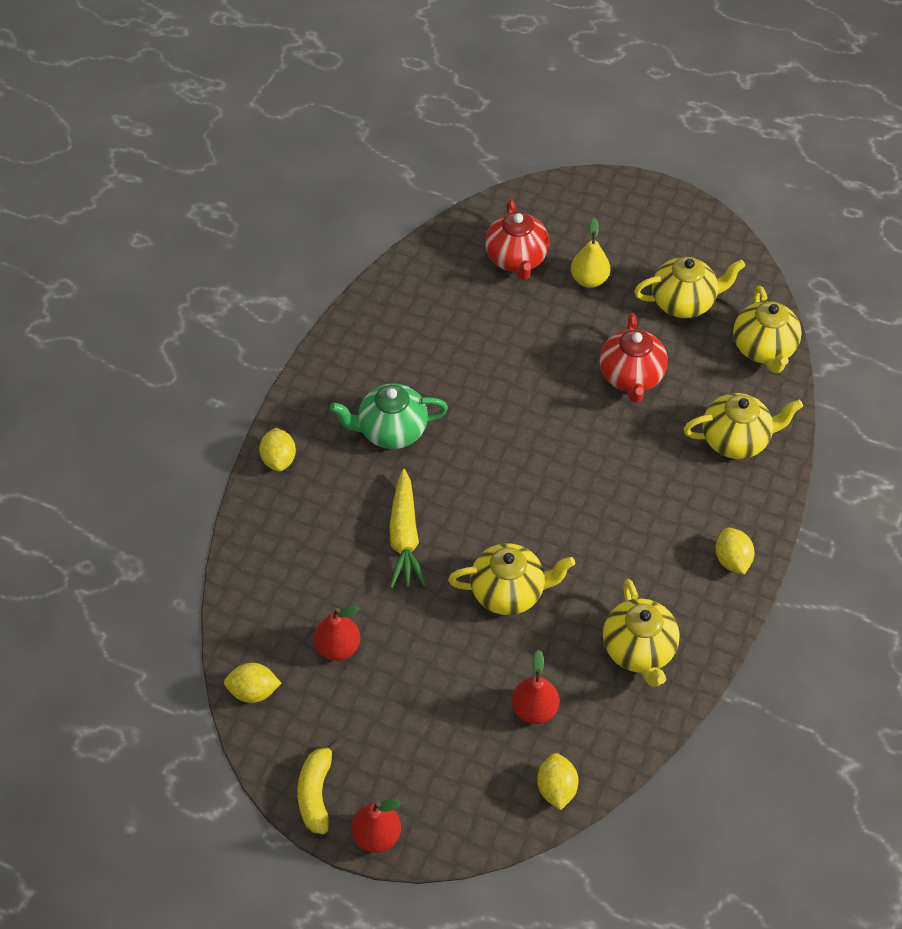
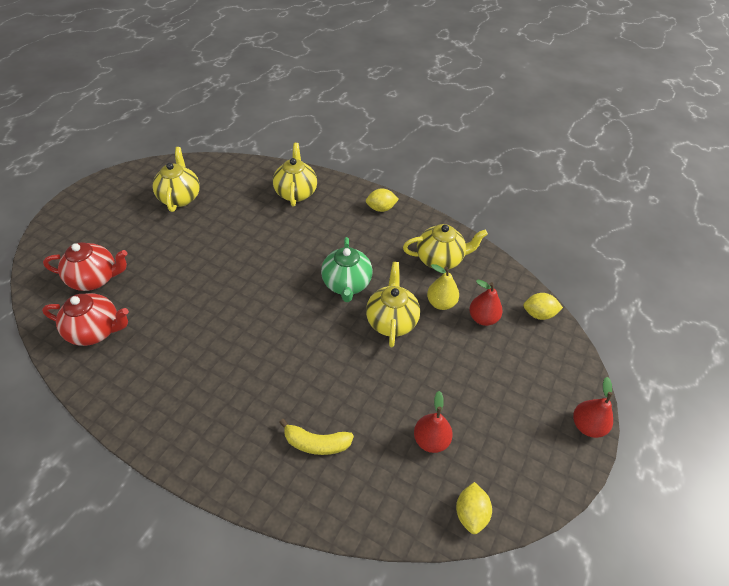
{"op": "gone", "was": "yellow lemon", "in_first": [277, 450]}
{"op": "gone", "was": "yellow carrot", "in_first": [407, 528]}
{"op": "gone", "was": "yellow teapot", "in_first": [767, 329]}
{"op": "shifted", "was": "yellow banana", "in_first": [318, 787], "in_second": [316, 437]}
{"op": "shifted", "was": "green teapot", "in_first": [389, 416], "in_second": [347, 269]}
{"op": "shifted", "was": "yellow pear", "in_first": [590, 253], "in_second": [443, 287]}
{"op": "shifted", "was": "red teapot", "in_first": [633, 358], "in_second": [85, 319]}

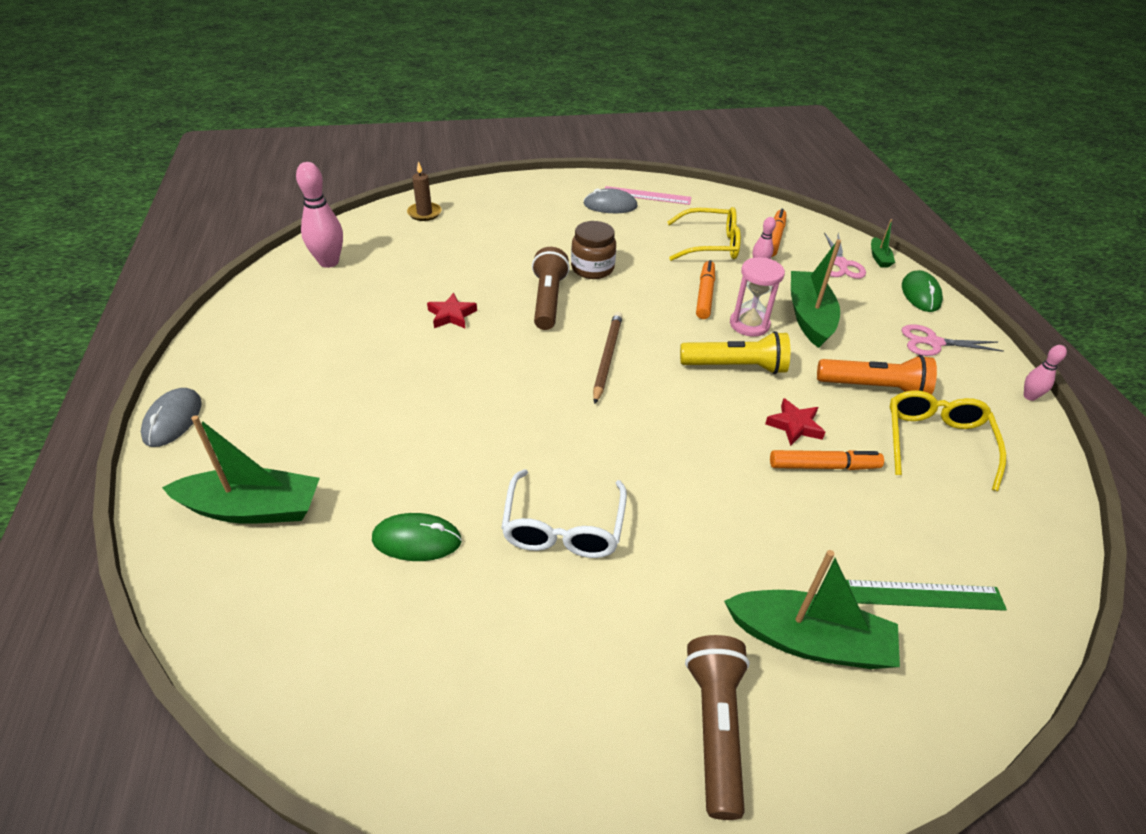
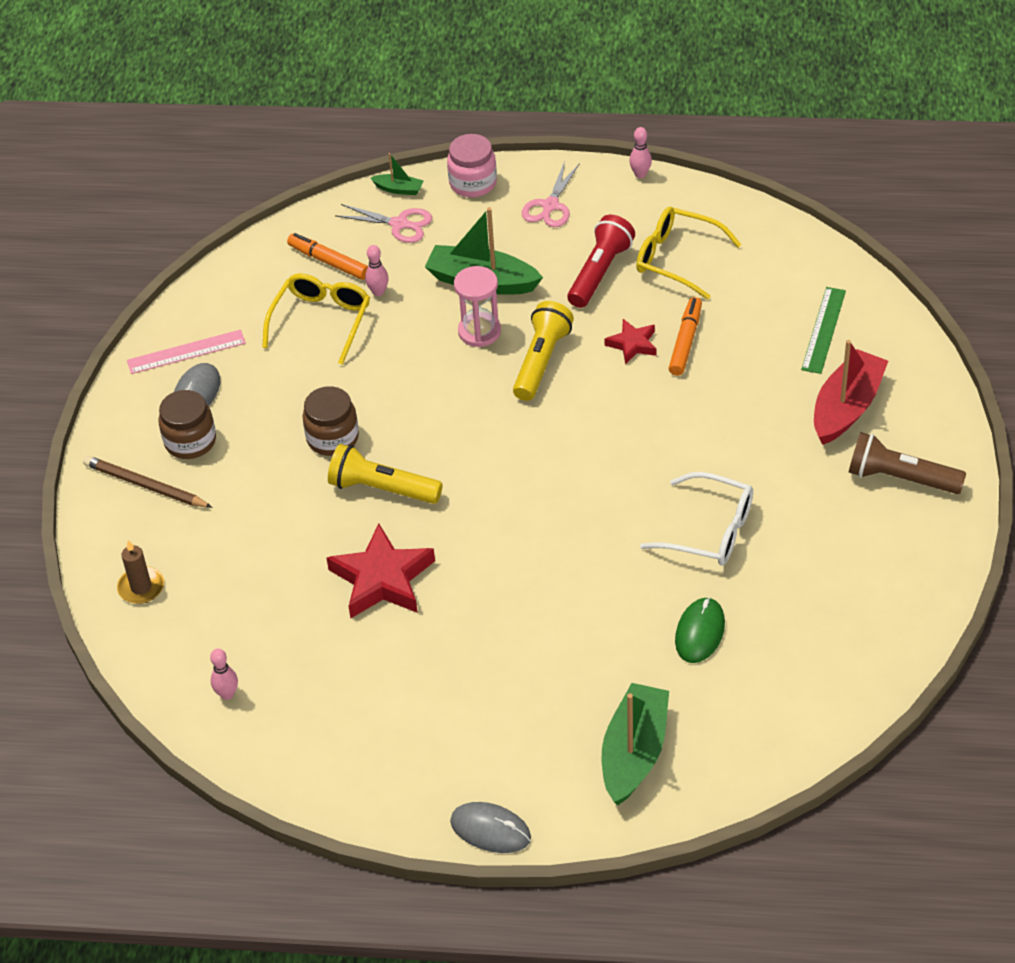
{"op": "gone", "was": "orange marker", "in_first": [705, 289]}
{"op": "new", "now": "brown jar", "in_second": [187, 424]}
{"op": "shifted", "was": "brown pencil", "in_first": [608, 358], "in_second": [148, 482]}
{"op": "swapped", "was": "green mouse", "now": "pink jar", "in_first": [922, 291], "in_second": [472, 165]}
{"op": "repainted", "was": "brown flashlight", "now": "yellow flashlight", "in_first": [551, 288], "in_second": [385, 474]}
{"op": "repainted", "was": "green boat", "now": "red boat", "in_first": [812, 609], "in_second": [851, 392]}
{"op": "repainted", "was": "orange flashlight", "now": "red flashlight", "in_first": [877, 375], "in_second": [601, 261]}
{"op": "rotated", "was": "pink ruler", "in_first": [648, 195], "in_second": [186, 352], "clockwise": 45}
{"op": "scaled", "was": "pink bowling pin", "in_first": [319, 215], "in_second": [224, 674], "ratio": 0.53}
{"op": "scaled", "was": "red star", "in_first": [452, 310], "in_second": [381, 570], "ratio": 1.85}

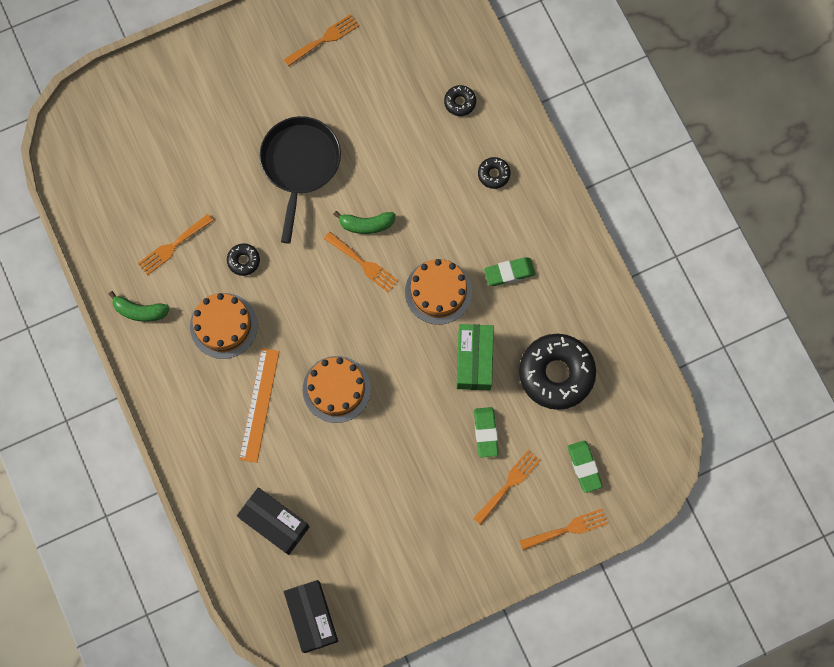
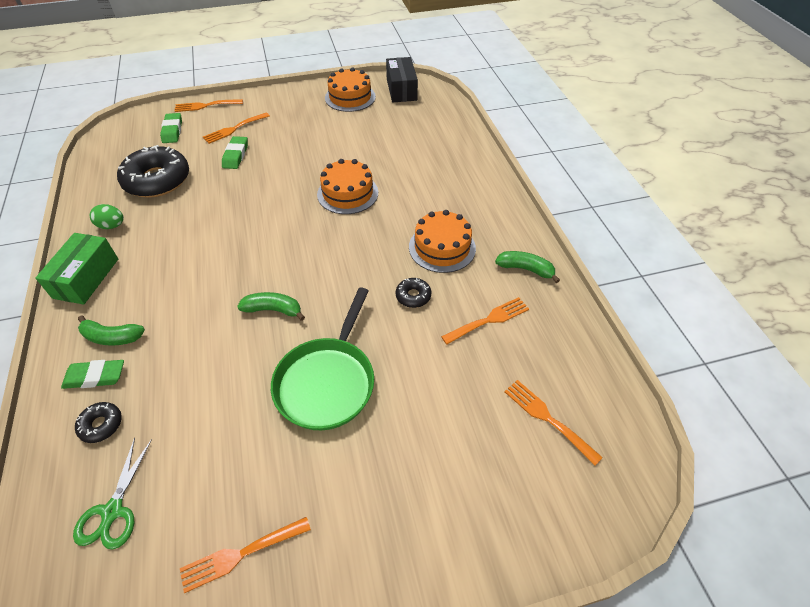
{"op": "gone", "was": "black box", "in_first": [273, 521]}
{"op": "gone", "was": "orange ruler", "in_first": [259, 405]}
{"op": "new", "now": "green scissors", "in_second": [112, 493]}
{"op": "new", "now": "green egg", "in_second": [107, 216]}
{"op": "shifted", "was": "orange fork", "in_first": [361, 262], "in_second": [553, 423]}
{"op": "shifted", "was": "orange cake", "in_first": [438, 292], "in_second": [350, 89]}
{"op": "shifted", "was": "green box", "in_first": [475, 357], "in_second": [76, 269]}
{"op": "shifted", "was": "green eraser", "in_first": [510, 271], "in_second": [92, 374]}
{"op": "swapped", "was": "black donut", "now": "green banana", "in_first": [494, 173], "in_second": [111, 330]}
{"op": "repainted", "was": "black pan", "now": "green pan", "in_first": [300, 180], "in_second": [322, 359]}

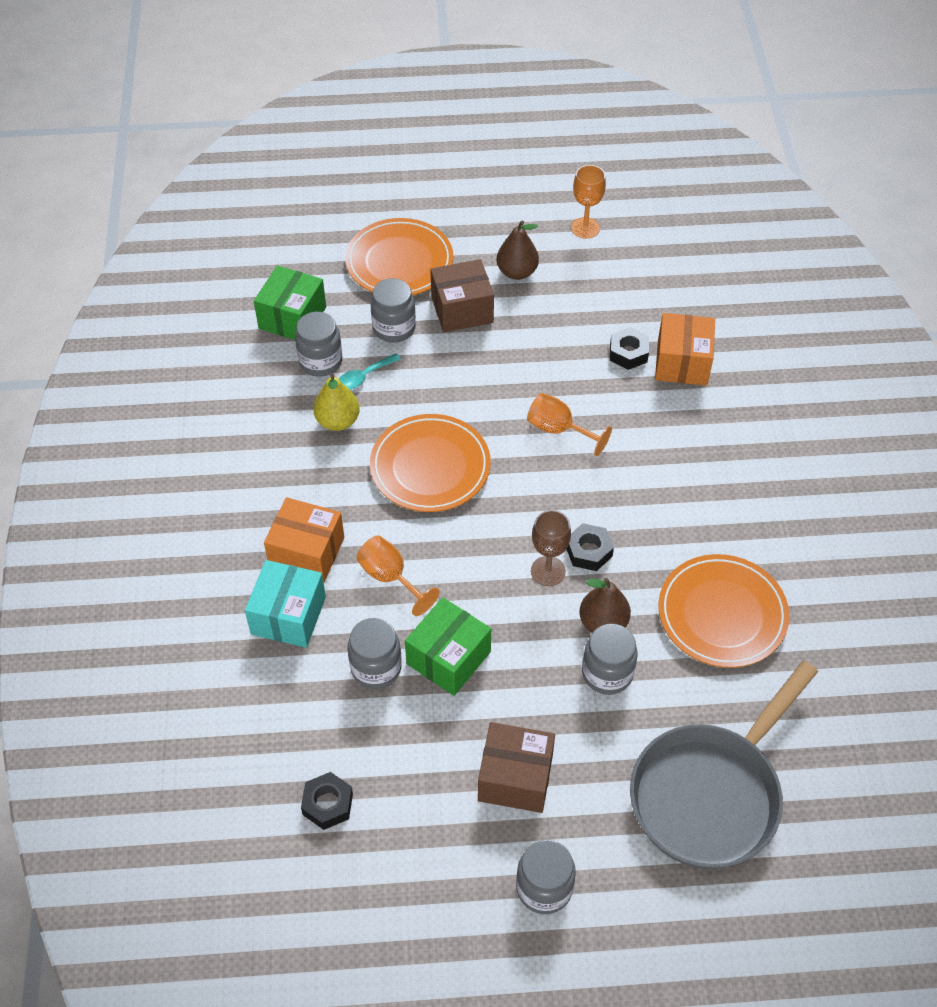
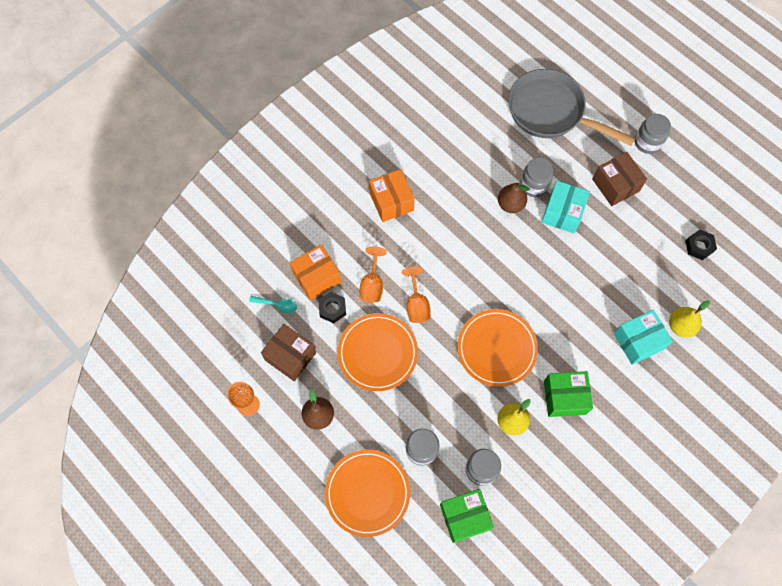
{"op": "gone", "was": "grey jar", "in_first": [375, 653]}
{"op": "gone", "was": "brown goblet", "in_first": [551, 548]}
{"op": "gone", "was": "black nut", "in_first": [590, 547]}
{"op": "new", "now": "turquoise box", "in_second": [566, 207]}
{"op": "new", "now": "yellow pear", "in_second": [689, 319]}
{"op": "shifted", "was": "orange box", "in_first": [304, 540], "in_second": [392, 195]}
{"op": "shifted", "was": "turquoise spoon", "in_first": [370, 371], "in_second": [273, 304]}
{"op": "shifted", "was": "orange goblet", "in_first": [397, 575], "in_second": [373, 274]}
{"op": "shifted", "was": "green box", "in_first": [448, 646], "in_second": [568, 394]}
{"op": "shifted", "was": "brown box", "in_first": [462, 295], "in_second": [288, 352]}
{"op": "shifted", "was": "orange plate", "in_first": [724, 611], "in_second": [378, 352]}
{"op": "rotated", "was": "grey pan", "in_first": [724, 765], "in_second": [571, 107], "clockwise": -150}

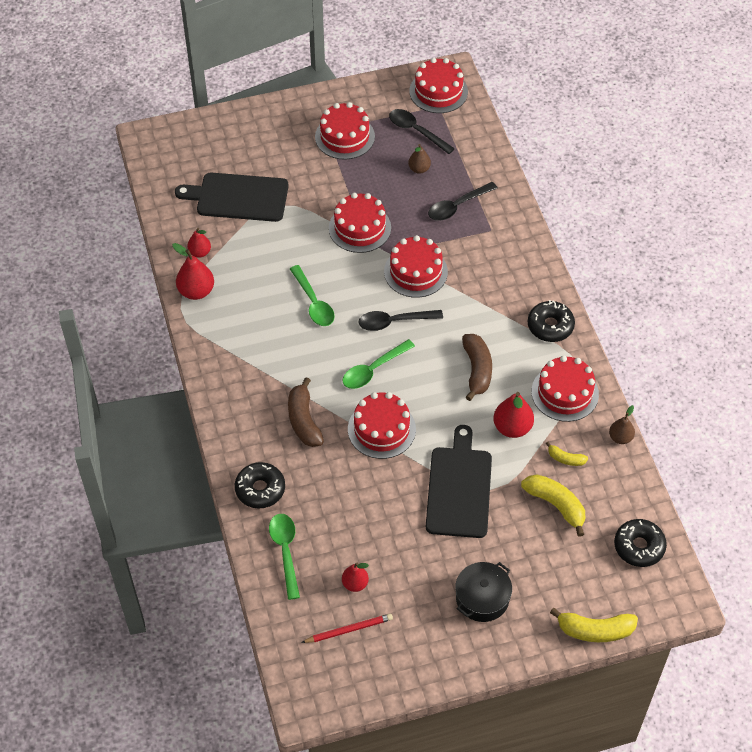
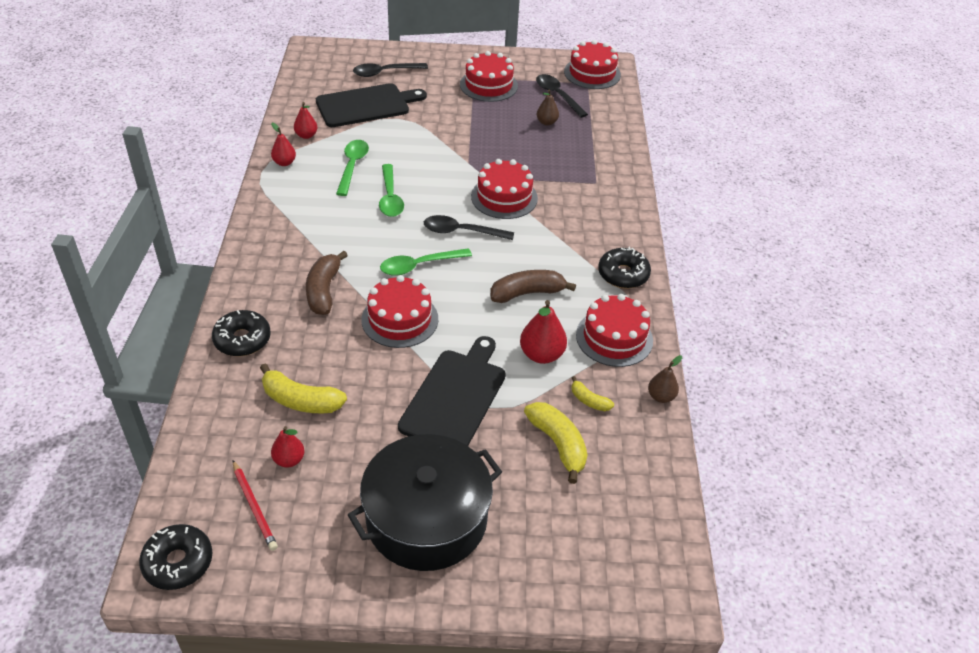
{"op": "gone", "was": "red cake", "in_first": [360, 223]}
{"op": "shifted", "was": "green spoon", "in_first": [284, 557], "in_second": [352, 168]}
{"op": "shifted", "was": "black spoon", "in_first": [463, 201], "in_second": [390, 70]}
{"op": "shifted", "was": "yellow banana", "in_first": [594, 625], "in_second": [303, 388]}
{"op": "shifted", "was": "black donut", "in_first": [640, 543], "in_second": [176, 557]}
{"op": "rotated", "was": "black cutting board", "in_first": [232, 197], "in_second": [371, 105], "clockwise": 135}
{"op": "rotated", "was": "red pencil", "in_first": [347, 628], "in_second": [255, 505], "clockwise": 60}
{"op": "rotated", "was": "brown banana", "in_first": [477, 367], "in_second": [533, 286], "clockwise": -120}
{"op": "scaled", "was": "red pear", "in_first": [193, 271], "in_second": [283, 144], "ratio": 0.63}
{"op": "scaled", "was": "black pot", "in_first": [483, 592], "in_second": [425, 502], "ratio": 1.79}

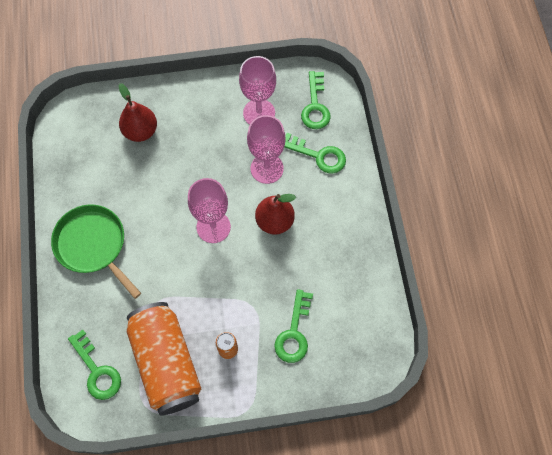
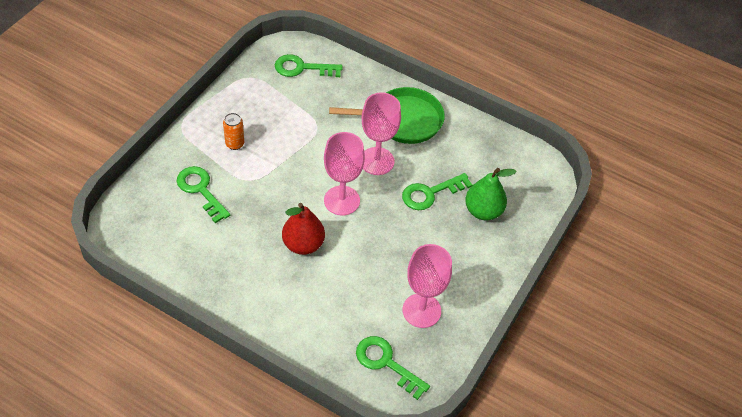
{"op": "gone", "was": "orange can", "in_first": [164, 359]}
{"op": "shifted", "was": "pink goblet", "in_first": [266, 149], "in_second": [381, 133]}
{"op": "shifted", "was": "green key", "in_first": [315, 153], "in_second": [437, 191]}
{"op": "repainted", "was": "red pear", "now": "green pear", "in_first": [138, 112], "in_second": [491, 194]}

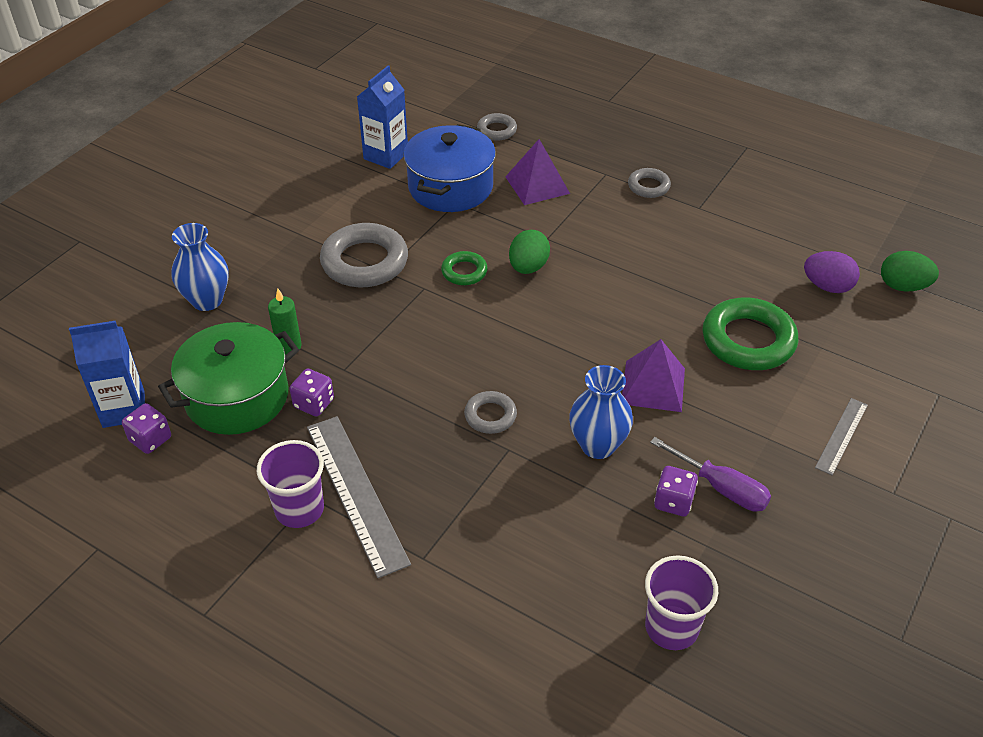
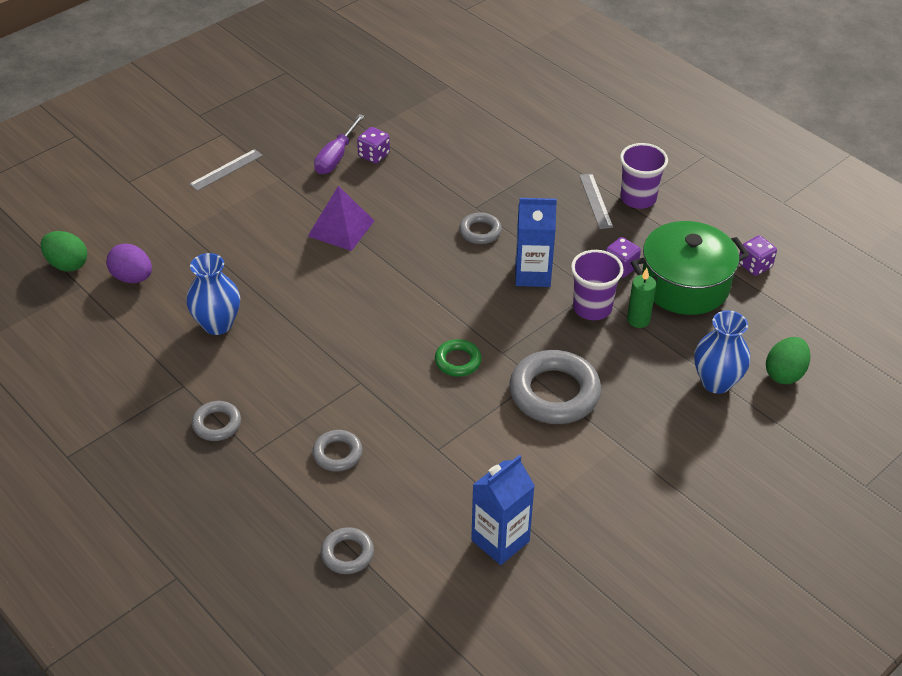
{"op": "gone", "was": "blue pot", "in_first": [449, 168]}
{"op": "gone", "was": "green ring", "in_first": [750, 334]}
{"op": "shifted", "was": "blue carton", "in_first": [107, 374], "in_second": [536, 242]}
{"op": "shifted", "was": "green egg", "in_first": [529, 252], "in_second": [788, 360]}
{"op": "shifted", "was": "blue vase", "in_first": [601, 412], "in_second": [213, 294]}
{"op": "shifted", "was": "purple cup", "in_first": [681, 602], "in_second": [597, 285]}
{"op": "swapped", "was": "purple pyramid", "now": "grey ring", "in_first": [537, 172], "in_second": [337, 451]}
{"op": "rotated", "was": "purple screwdriver", "in_first": [710, 474], "in_second": [339, 144], "clockwise": -120}
{"op": "scaled", "was": "grey ruler", "in_first": [359, 497], "in_second": [596, 201], "ratio": 0.54}

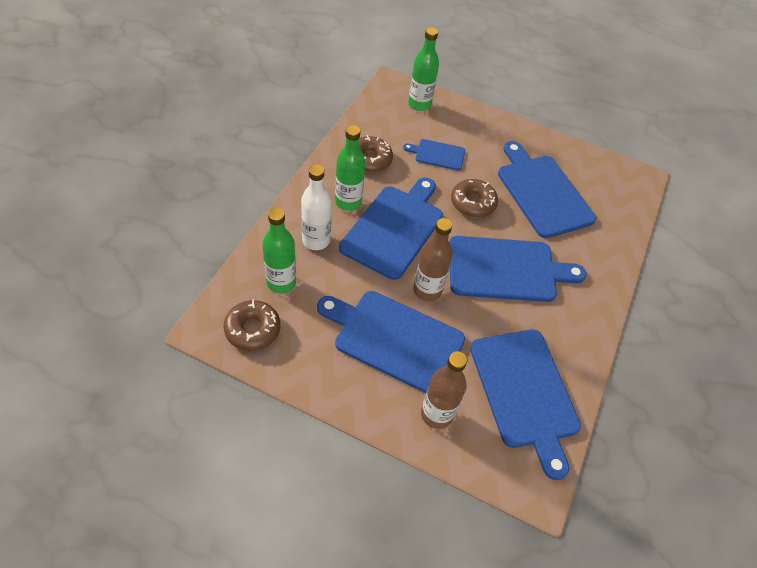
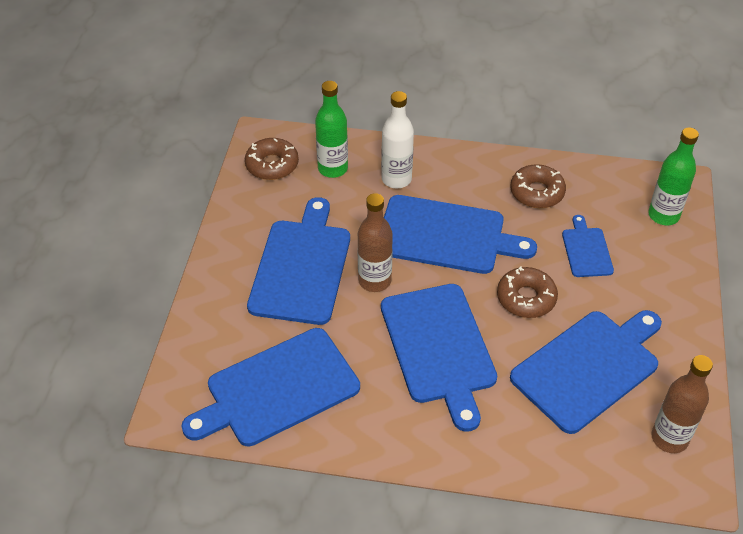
{"op": "gone", "was": "green bottle", "in_first": [350, 168]}
{"op": "shifted", "was": "brown bottle", "in_first": [444, 390], "in_second": [682, 404]}

